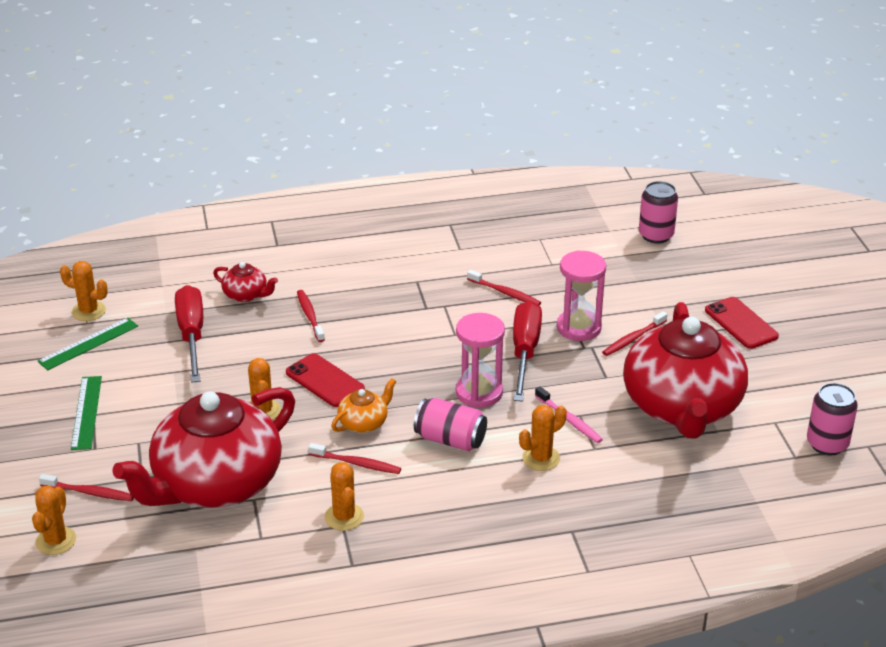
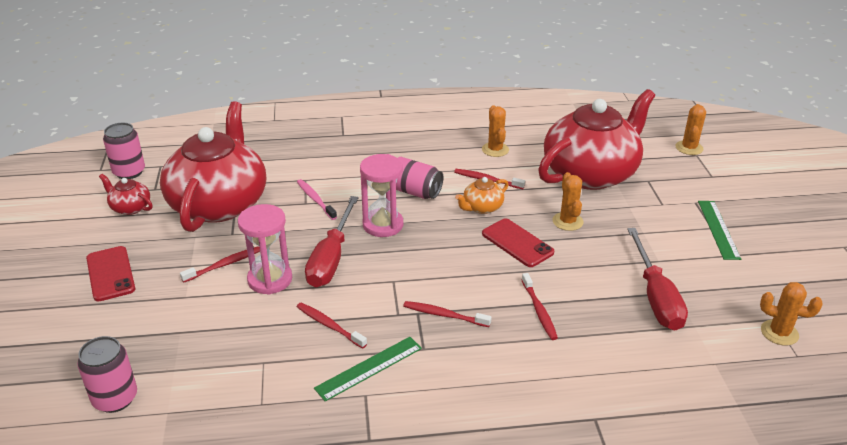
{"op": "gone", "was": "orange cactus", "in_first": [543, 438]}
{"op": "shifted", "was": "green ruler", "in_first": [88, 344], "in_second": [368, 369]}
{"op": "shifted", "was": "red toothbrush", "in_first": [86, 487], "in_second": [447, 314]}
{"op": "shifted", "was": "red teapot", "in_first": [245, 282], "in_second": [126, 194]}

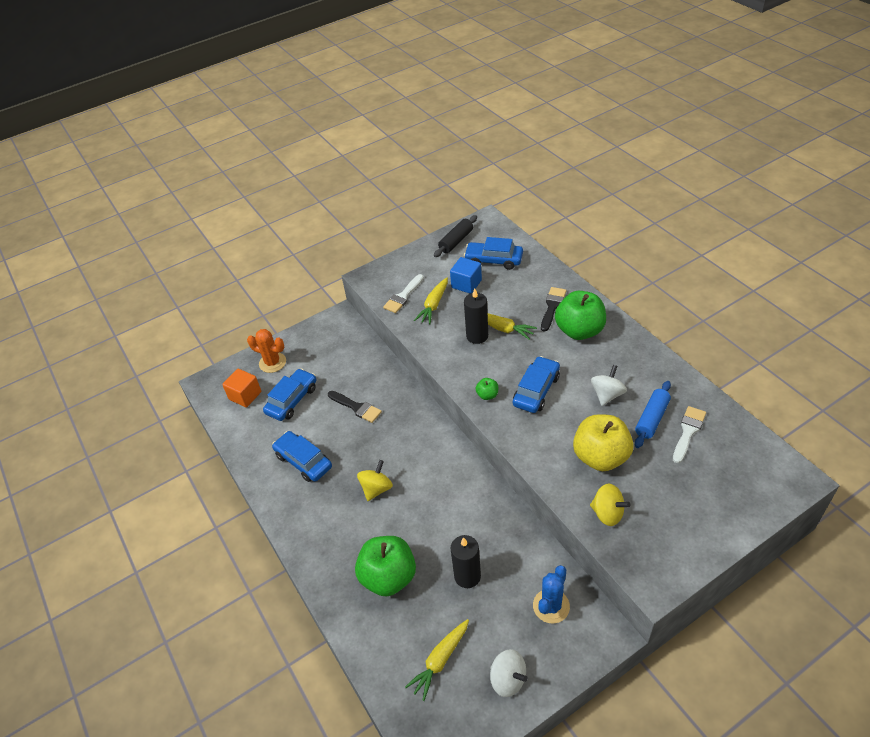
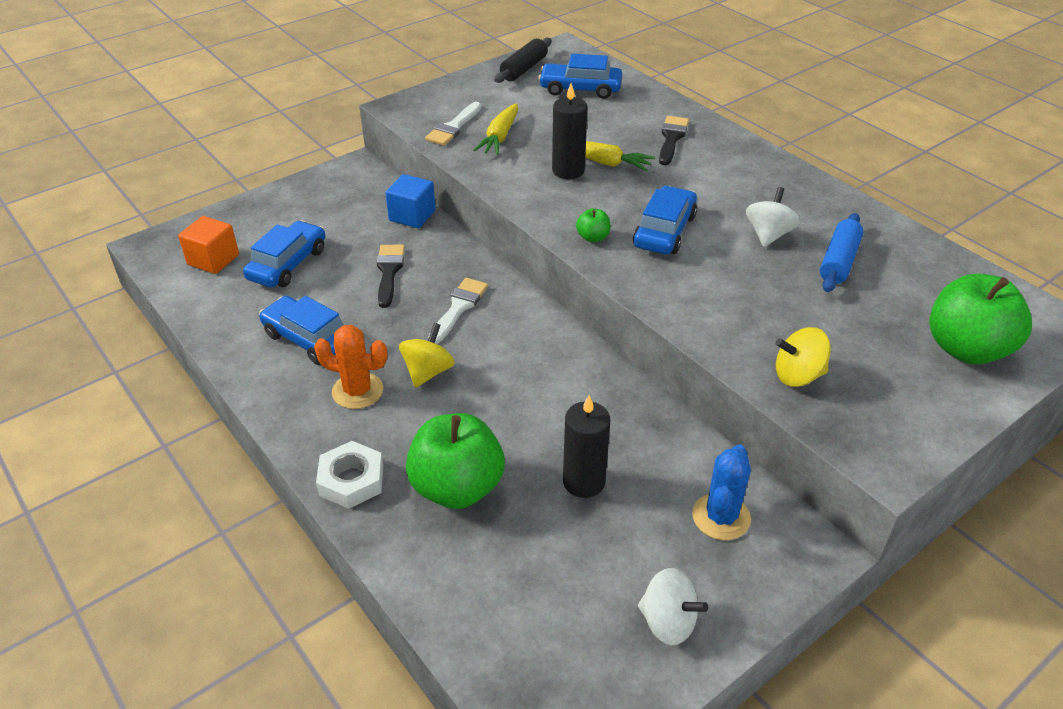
{"op": "gone", "was": "yellow carrot", "in_first": [437, 660]}
{"op": "gone", "was": "yellow apple", "in_first": [603, 442]}
{"op": "new", "now": "white nut", "in_second": [349, 475]}
{"op": "shifted", "was": "orange cactus", "in_first": [266, 351], "in_second": [350, 367]}
{"op": "shifted", "was": "blue cube", "in_first": [466, 275], "in_second": [410, 201]}
{"op": "shifted", "was": "green apple", "in_first": [580, 315], "in_second": [980, 319]}
{"op": "shifted", "was": "white brush", "in_first": [689, 434], "in_second": [458, 311]}
{"op": "rotated", "was": "black brush", "in_first": [355, 407], "in_second": [391, 276], "clockwise": -120}
{"op": "rotated", "was": "yellow spinning top", "in_first": [610, 504], "in_second": [803, 357], "clockwise": 150}

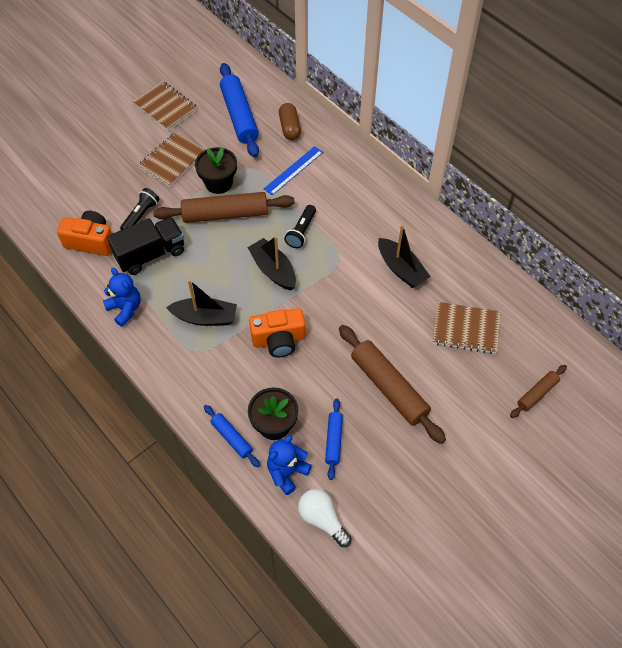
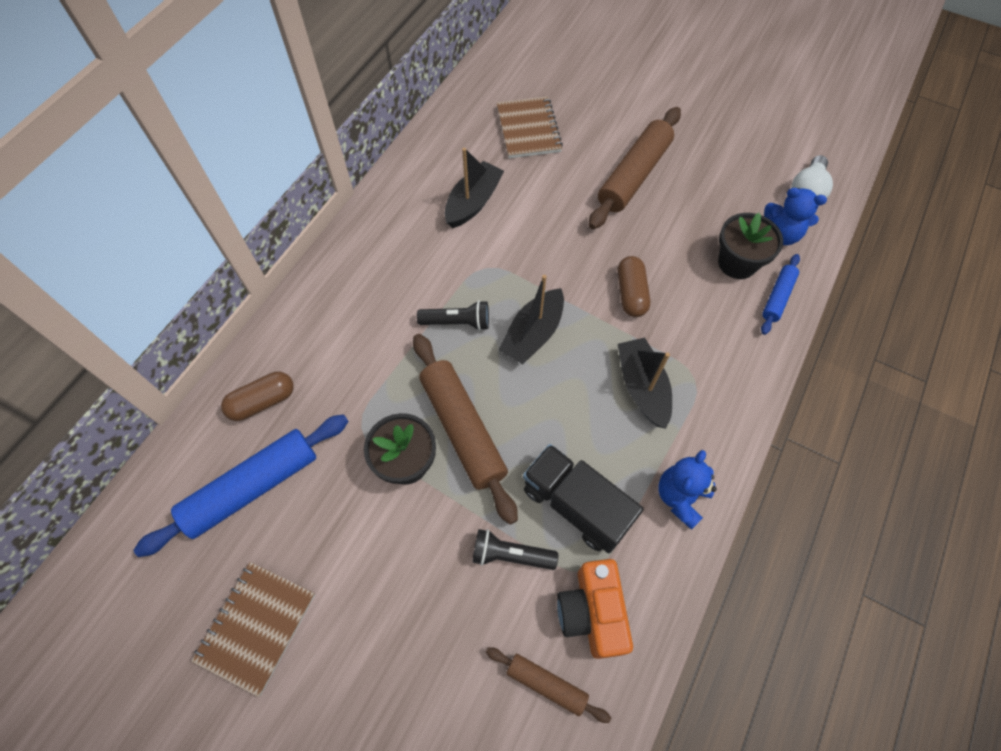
{"op": "gone", "was": "brown notebook", "in_first": [171, 159]}
{"op": "gone", "was": "blue ruler", "in_first": [293, 170]}
{"op": "gone", "was": "blue rolling pin", "in_first": [334, 439]}
{"op": "shifted", "was": "brown rolling pin", "in_first": [538, 391], "in_second": [548, 685]}
{"op": "swapped", "was": "orange camera", "now": "brown capsule", "in_first": [277, 332], "in_second": [633, 286]}

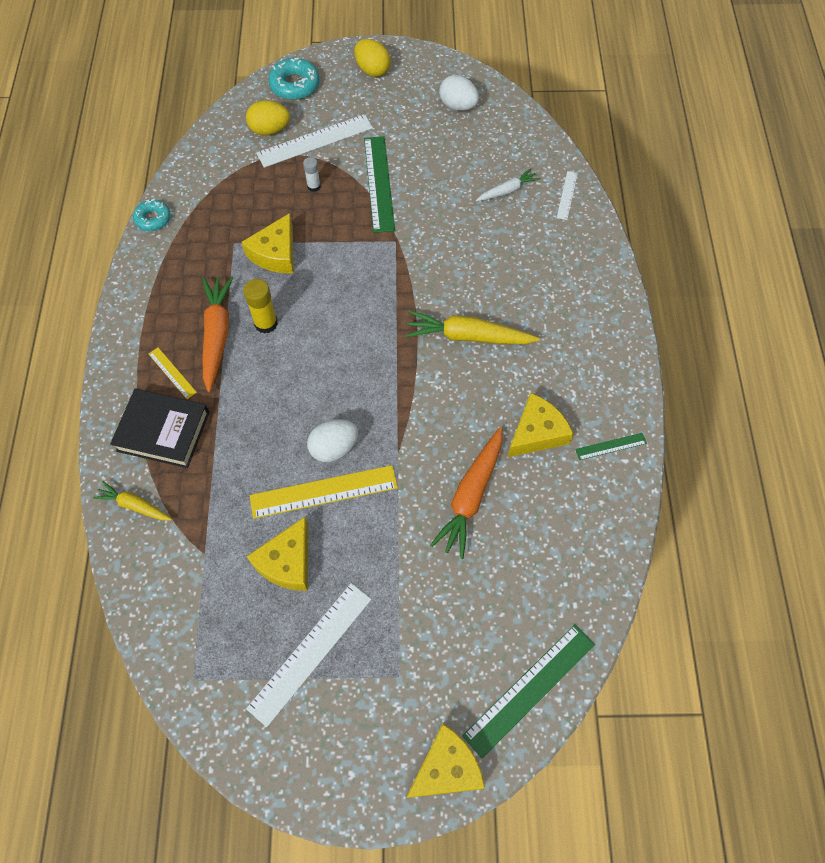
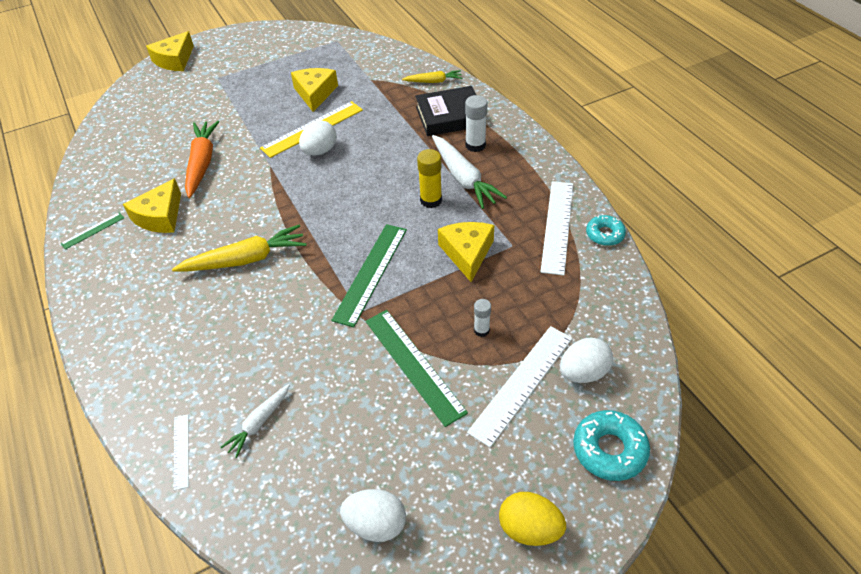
{"op": "shifted", "was": "white ruler", "in_first": [309, 655], "in_second": [556, 228]}
{"op": "shifted", "was": "green ruler", "in_first": [528, 691], "in_second": [369, 275]}
{"op": "swapped", "was": "yellow ruler", "now": "white glue stick", "in_first": [173, 373], "in_second": [476, 123]}
{"op": "repainted", "was": "orange carrot", "now": "white carrot", "in_first": [217, 334], "in_second": [469, 172]}
{"op": "repainted", "was": "yellow egg", "now": "white egg", "in_first": [268, 117], "in_second": [586, 360]}

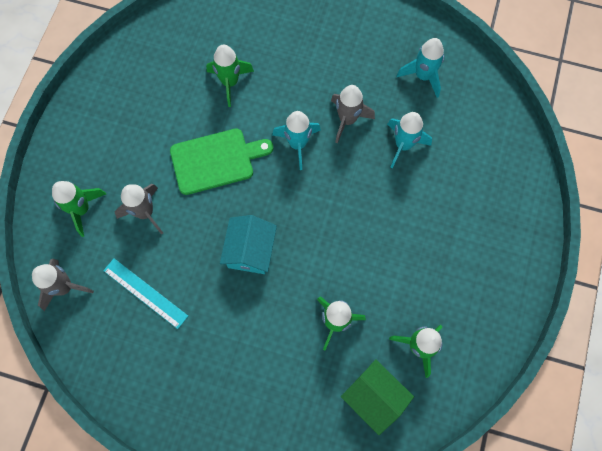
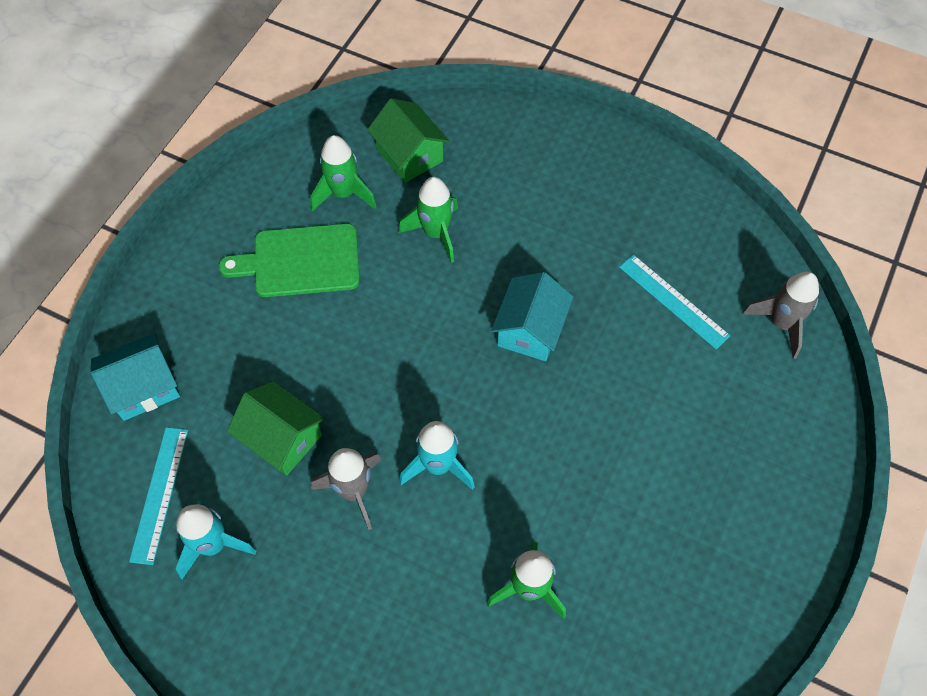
{"op": "gone", "was": "green rocket", "in_first": [79, 209]}
{"op": "gone", "was": "grey rocket", "in_first": [139, 209]}
{"op": "new", "now": "turquoise house", "in_second": [135, 377]}
{"op": "new", "now": "turquoise ruler", "in_second": [158, 496]}
{"op": "shifted", "was": "green cutting board", "in_first": [221, 161], "in_second": [289, 260]}
{"op": "swapped", "was": "turquoise rocket", "now": "green house", "in_first": [409, 140], "in_second": [276, 428]}

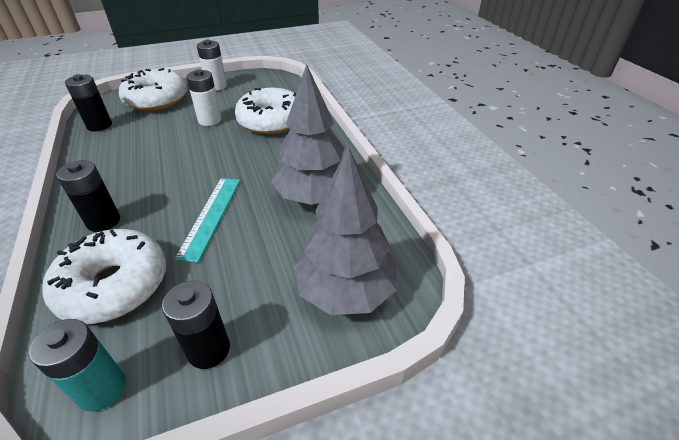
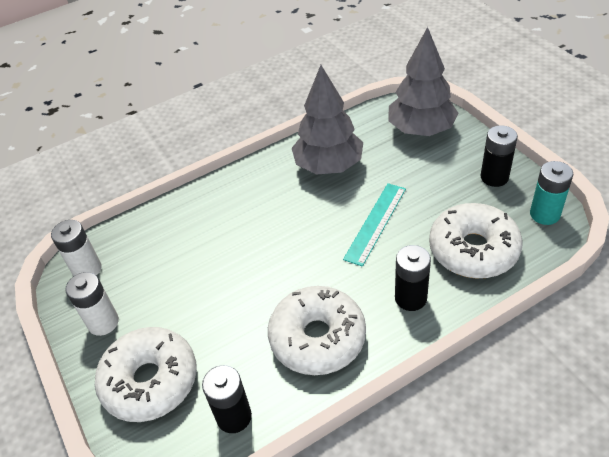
{"op": "shifted", "was": "white battery", "in_first": [204, 97], "in_second": [76, 248]}
{"op": "shifted", "was": "white donut", "in_first": [265, 111], "in_second": [317, 330]}
{"op": "rotated", "was": "turquoise ruler", "in_first": [207, 220], "in_second": [374, 225], "clockwise": -60}

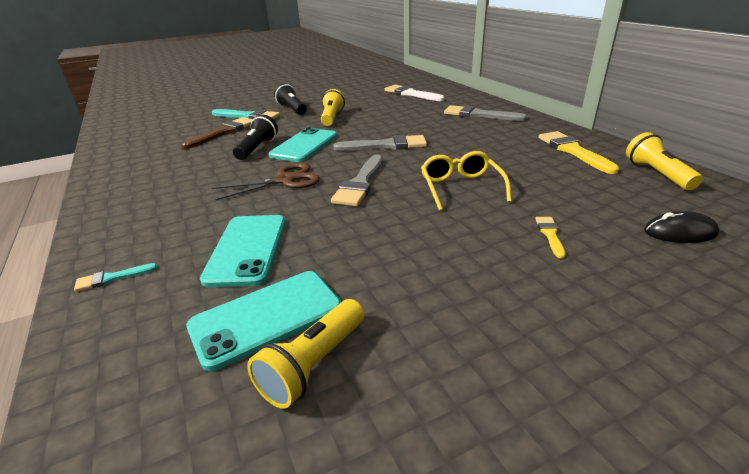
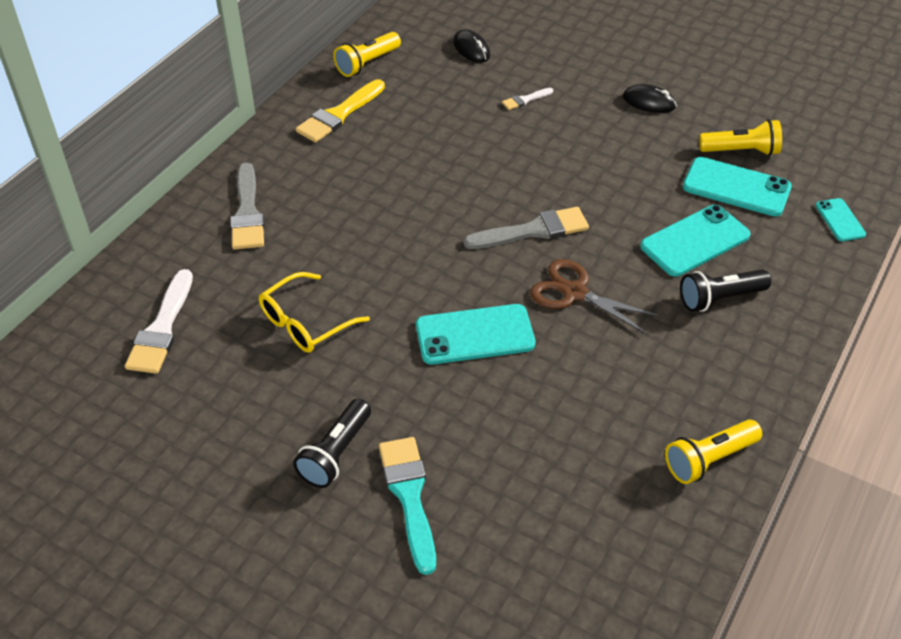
{"op": "gone", "was": "turquoise brush", "in_first": [116, 277]}
{"op": "gone", "was": "brown brush", "in_first": [217, 133]}
{"op": "gone", "was": "grey brush", "in_first": [380, 143]}
{"op": "new", "now": "black mouse", "in_second": [650, 98]}
{"op": "new", "now": "turquoise phone", "in_second": [840, 219]}
{"op": "shifted", "was": "black flashlight", "in_first": [255, 137], "in_second": [725, 290]}
{"op": "shifted", "was": "yellow flashlight", "in_first": [333, 107], "in_second": [713, 452]}
{"op": "shifted", "was": "yellow glasses", "in_first": [466, 181], "in_second": [314, 312]}
{"op": "repainted", "was": "yellow brush", "now": "white brush", "in_first": [550, 237], "in_second": [527, 99]}

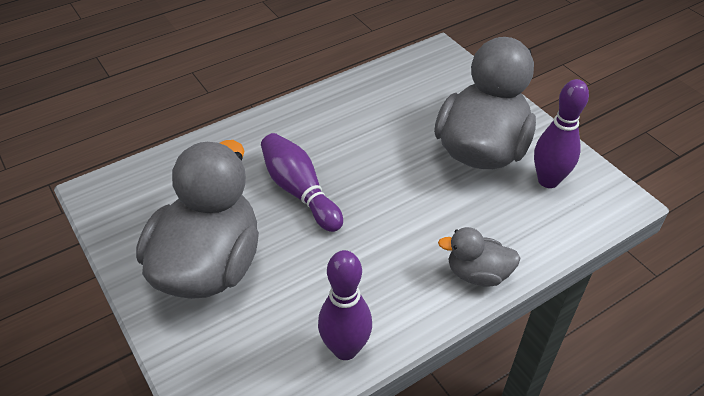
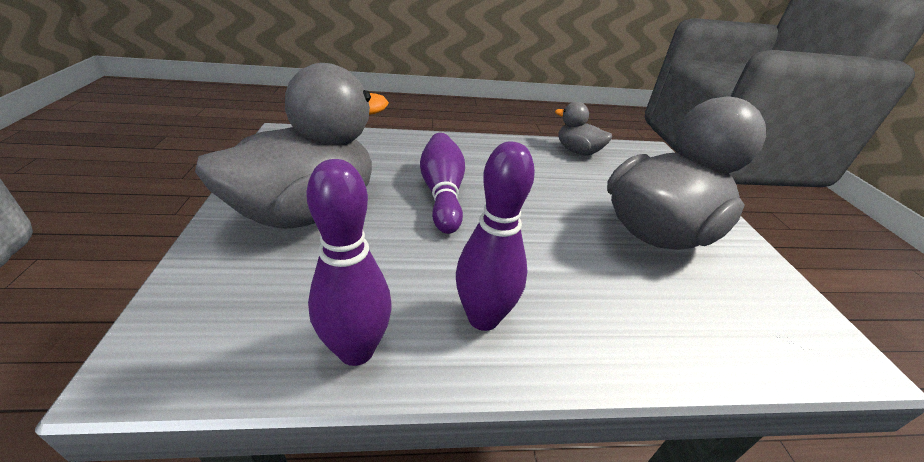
{"op": "shifted", "was": "grey duck", "in_first": [479, 257], "in_second": [583, 128]}
{"op": "shifted", "was": "purple bowling pin", "in_first": [561, 133], "in_second": [495, 236]}

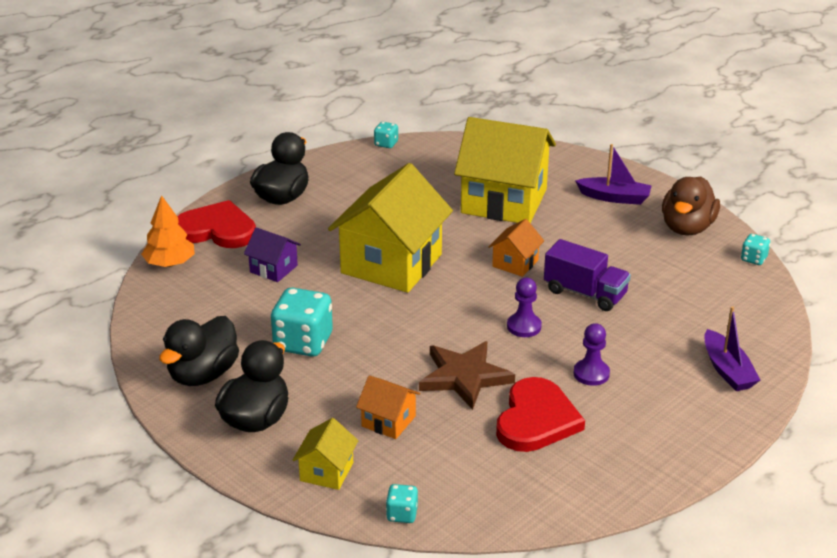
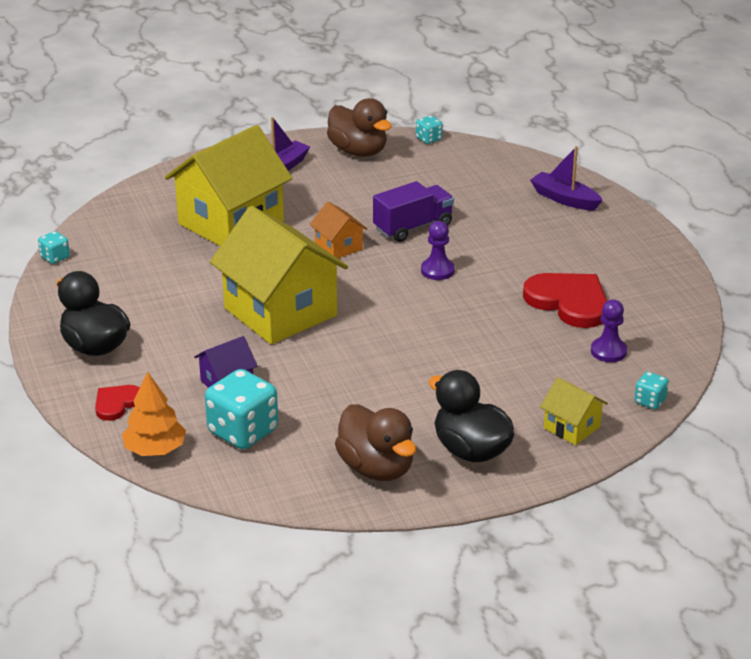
{"op": "gone", "was": "orange house", "in_first": [388, 407]}
{"op": "gone", "was": "brown star", "in_first": [467, 375]}
{"op": "shifted", "was": "turquoise dice", "in_first": [302, 322], "in_second": [241, 409]}
{"op": "shifted", "was": "purple pawn", "in_first": [591, 354], "in_second": [609, 330]}
{"op": "repainted", "was": "black duck", "now": "brown duck", "in_first": [199, 351], "in_second": [375, 442]}
{"op": "rotated", "was": "purple boat", "in_first": [732, 348], "in_second": [566, 178], "clockwise": -150}
{"op": "scaled", "was": "red heart", "in_first": [216, 224], "in_second": [117, 403], "ratio": 0.54}

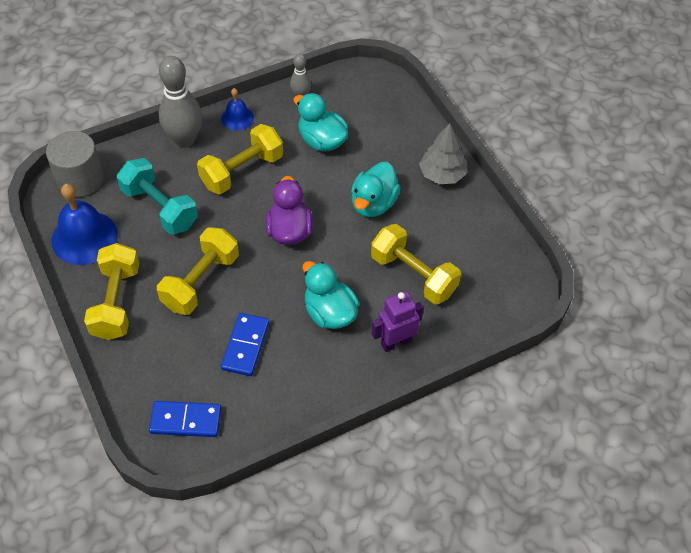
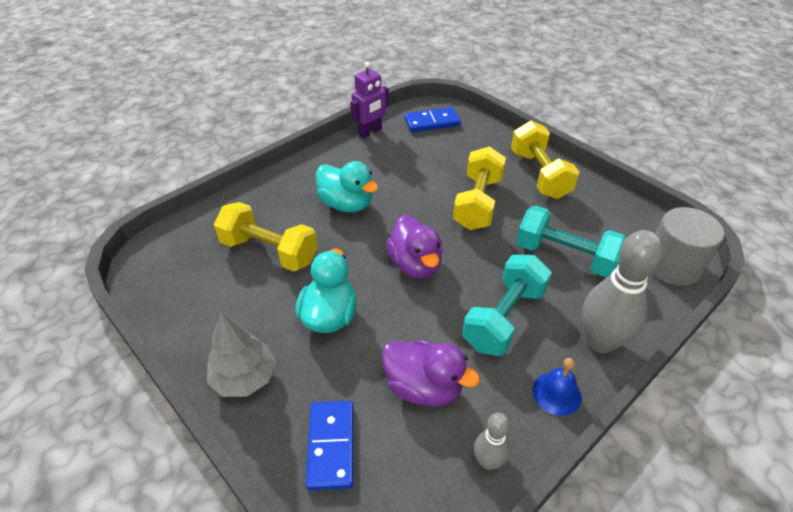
{"op": "gone", "was": "blue bell", "in_first": [85, 224]}
{"op": "shifted", "was": "blue domino", "in_first": [245, 344], "in_second": [329, 445]}
{"op": "shifted", "was": "purple robot", "in_first": [397, 321], "in_second": [369, 99]}
{"op": "repainted", "was": "yellow dumbbell", "now": "turquoise dumbbell", "in_first": [240, 159], "in_second": [507, 305]}
{"op": "repainted", "was": "turquoise duck", "now": "purple duck", "in_first": [320, 122], "in_second": [431, 373]}

